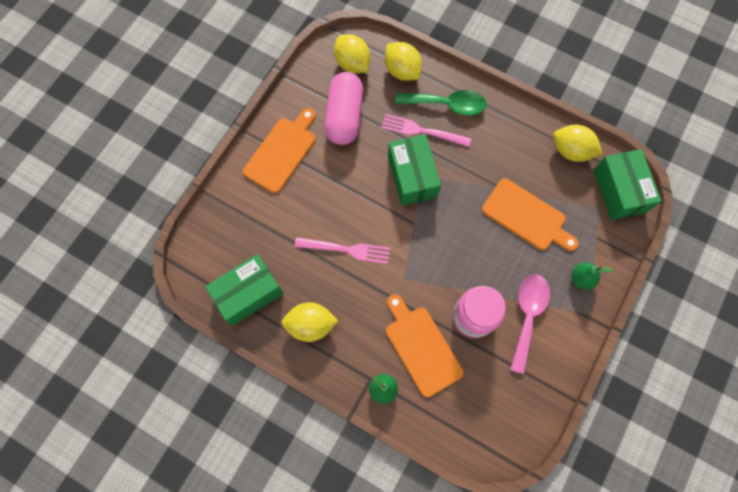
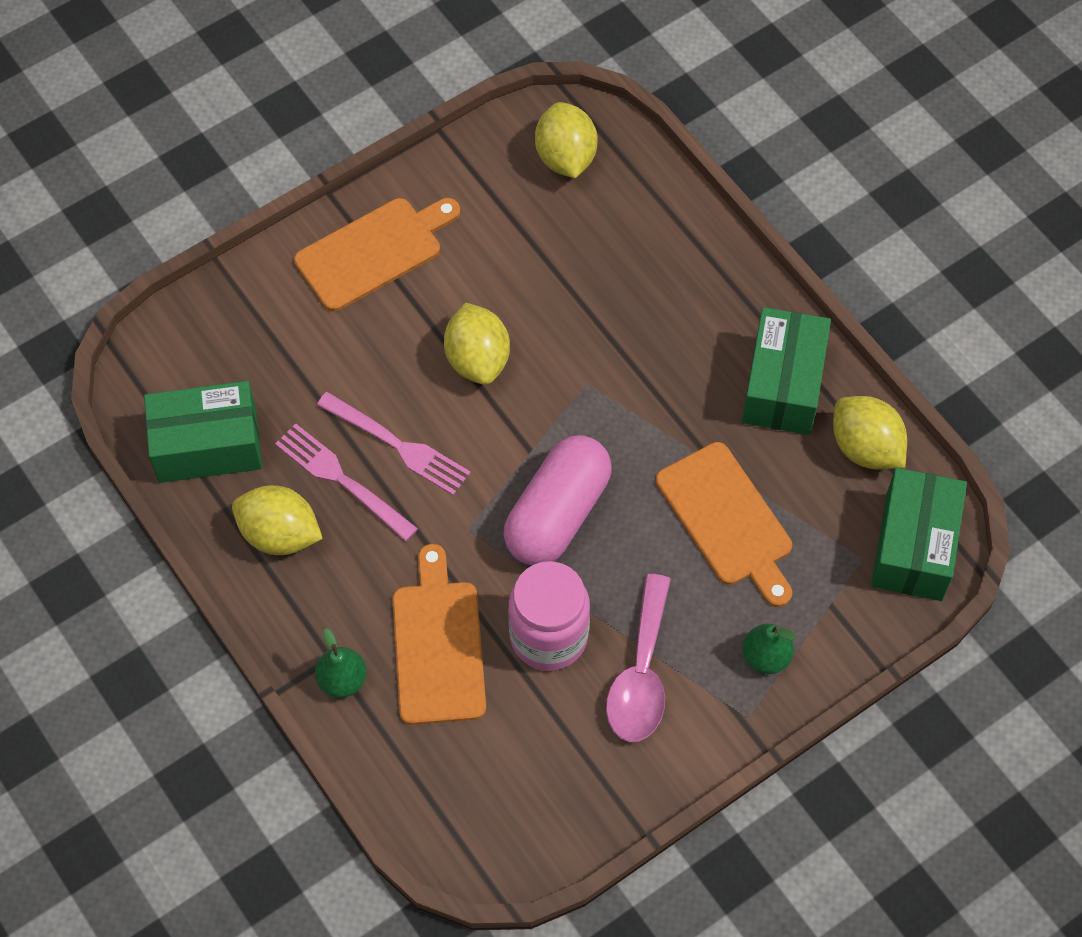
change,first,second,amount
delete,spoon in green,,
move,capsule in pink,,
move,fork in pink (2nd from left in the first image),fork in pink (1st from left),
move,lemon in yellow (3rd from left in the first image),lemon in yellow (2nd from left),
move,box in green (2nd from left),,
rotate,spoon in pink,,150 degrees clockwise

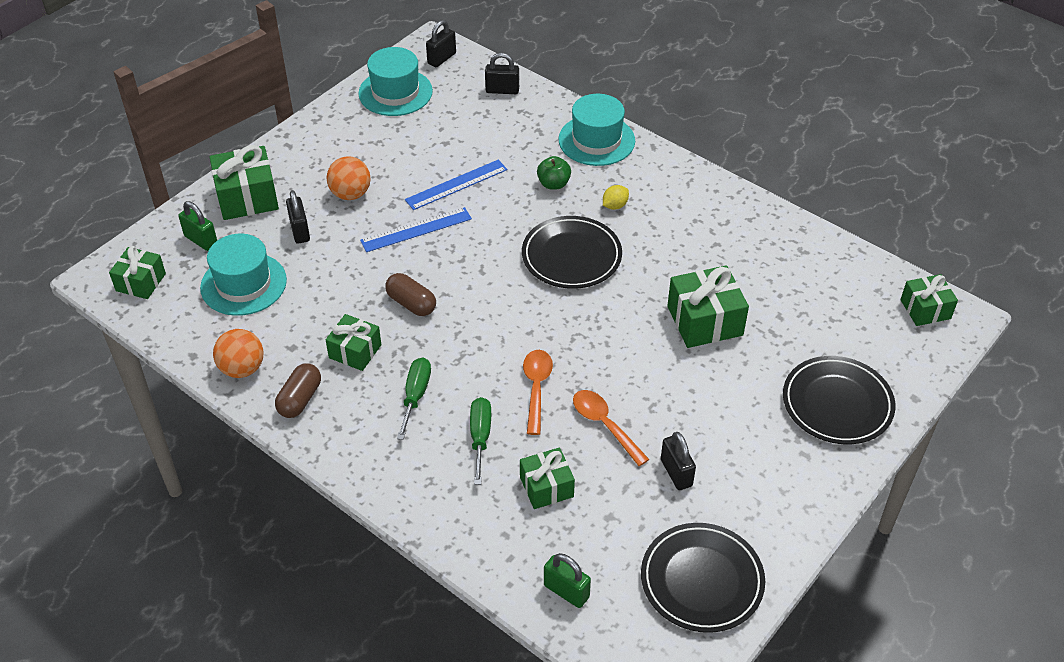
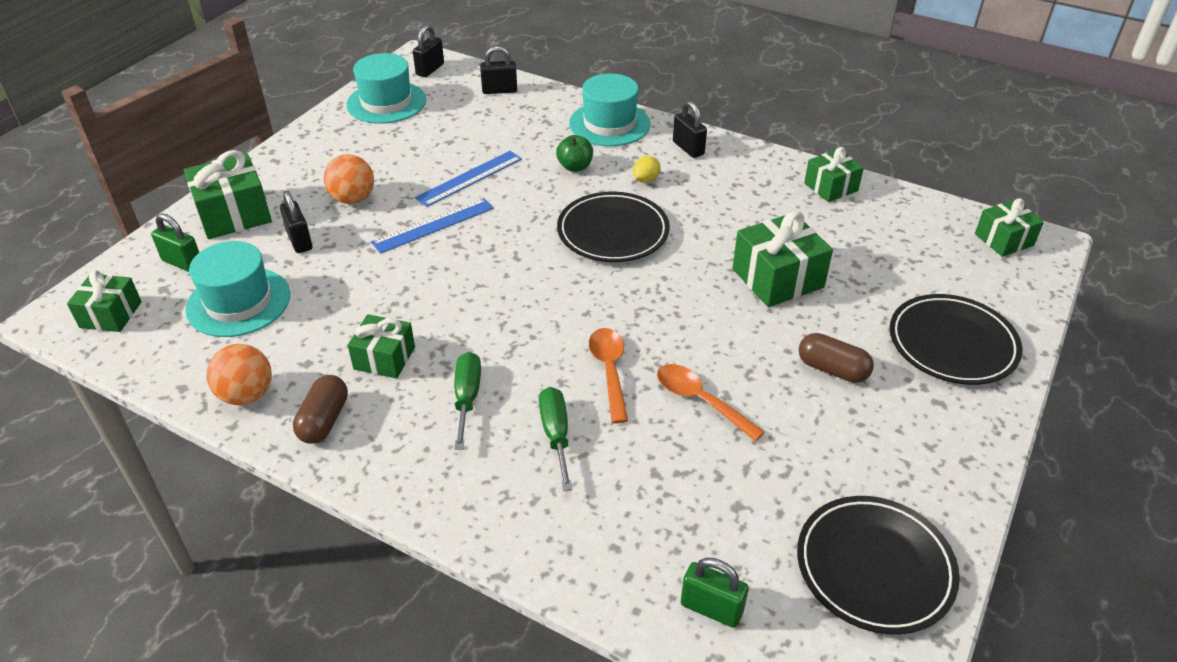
change,first,second,amount
move,capsule in brown (2nd from left),,
move,gift in green (4th from left in the first image),gift in green (5th from left),
move,padlock in black (4th from left),,

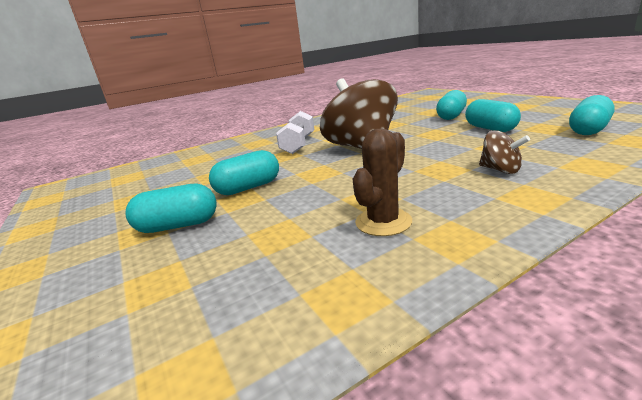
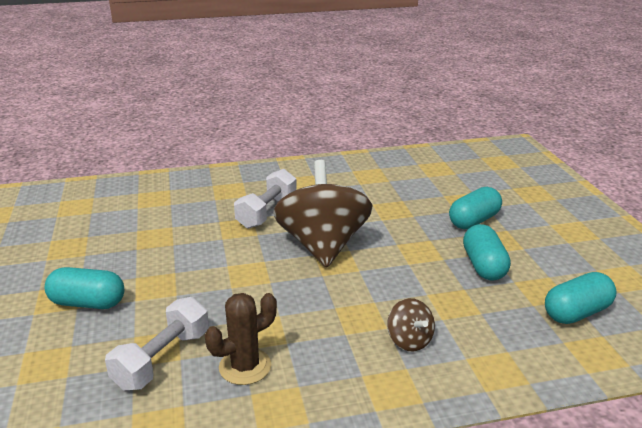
change,first,second,amount
delete,capsule in turquoise (2nd from left),,
insert,,dumbbell in white (1st from left),

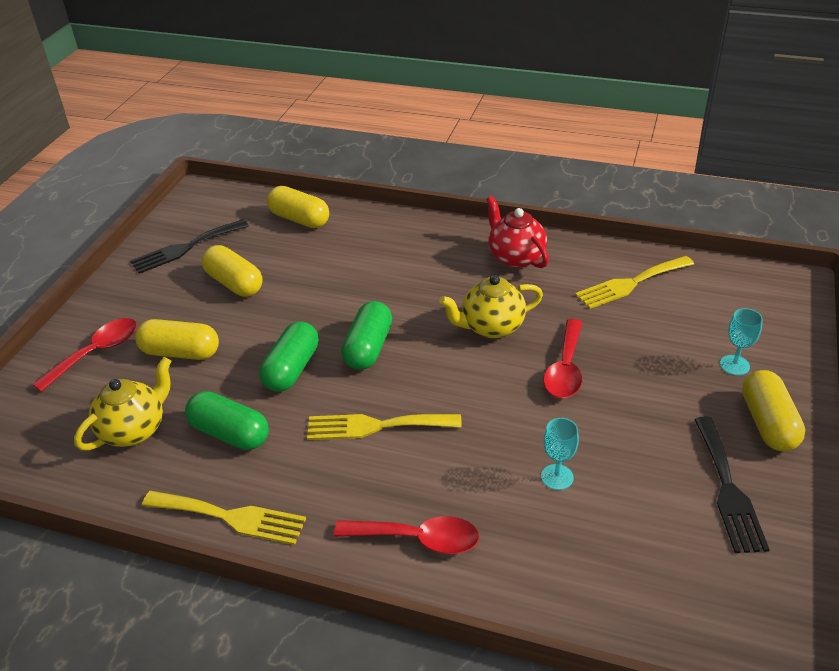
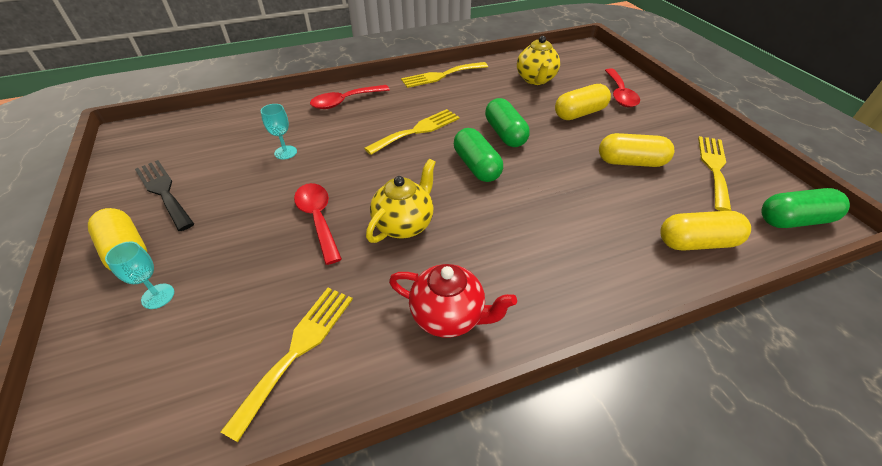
change,first,second,amount
move,capsule in green (1st from left in the first image),capsule in green (3rd from left),
recolor,fork in black (1st from left),fork in yellow (4th from left),

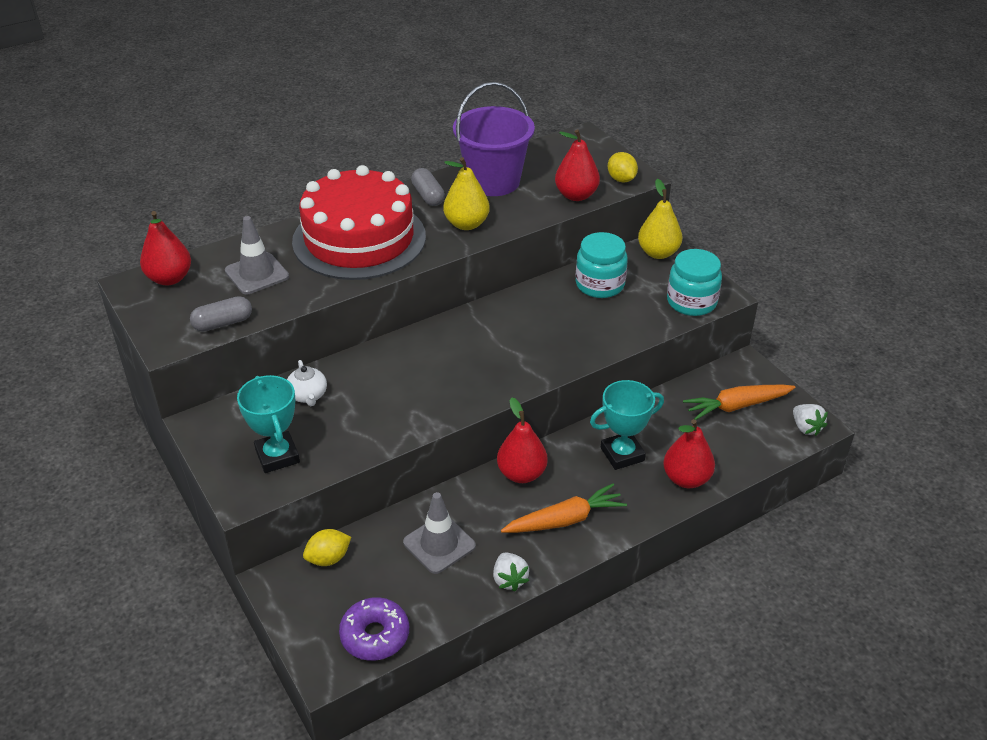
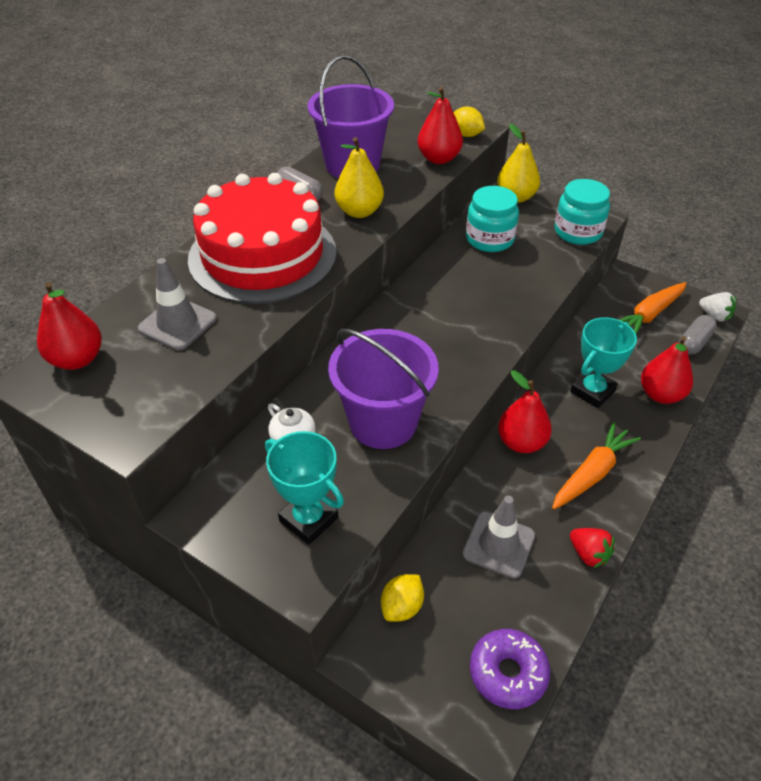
change,first,second,amount
insert,,bucket in purple (2nd from left),
move,capsule in grey (1st from left in the first image),capsule in grey (2nd from left),
recolor,strawberry in white (1st from left),strawberry in red,

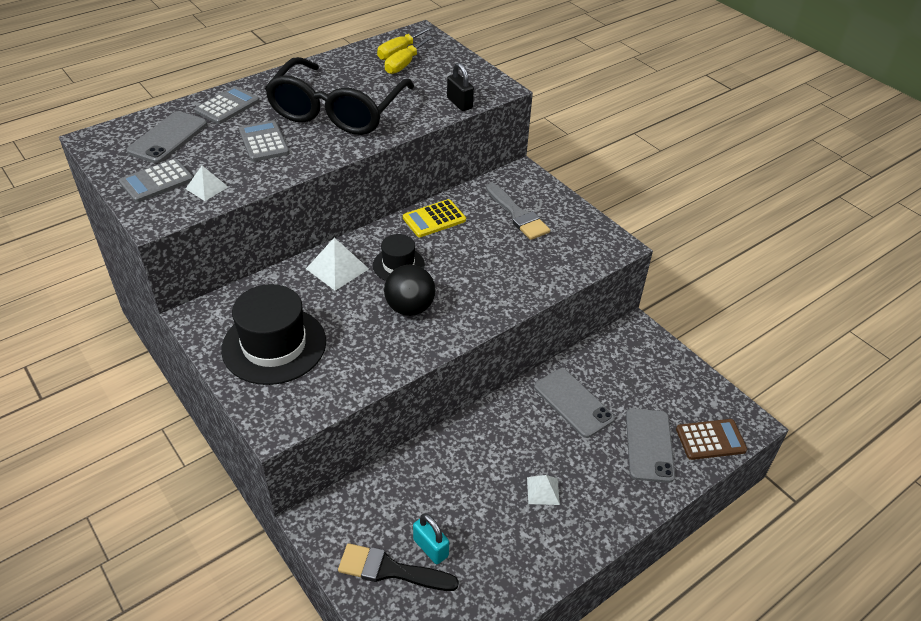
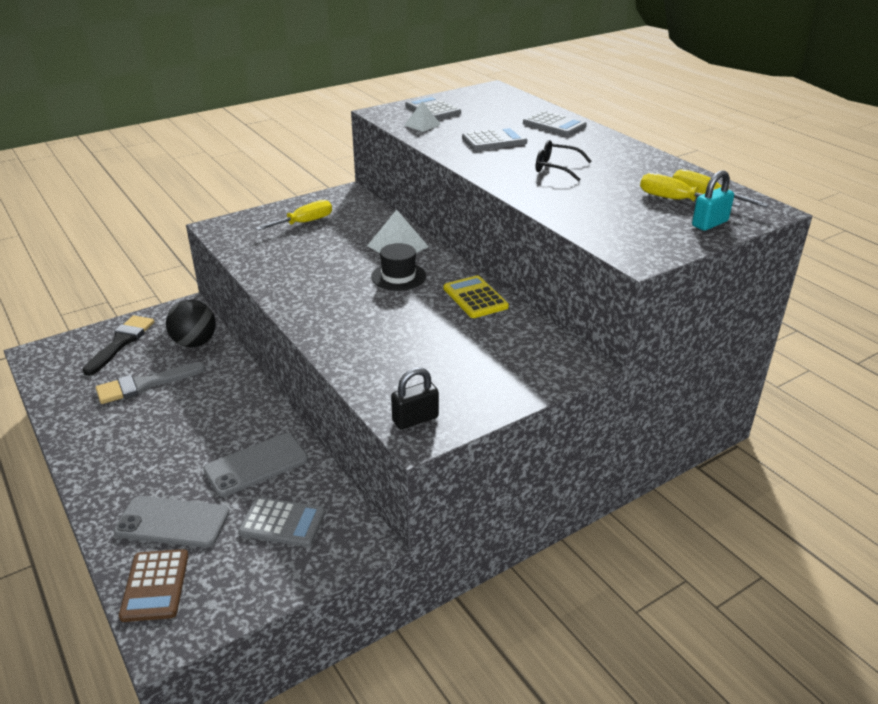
change,first,second,amount
delete,phone in grey (1st from left),,
delete,pyramid in white (3rd from left),,
insert,,calculator in grey (1st from left),
move,ball in black,,
move,padlock in turquoise,,
move,padlock in black,,
move,brush in grey,,
replace,hat in black (1st from left),screwdriver in yellow (1st from left),
resize,glasses in black,,x0.40

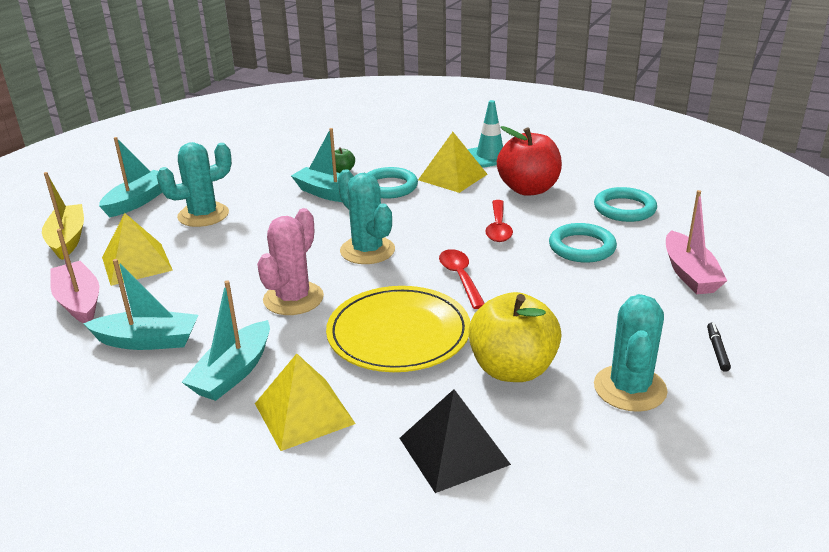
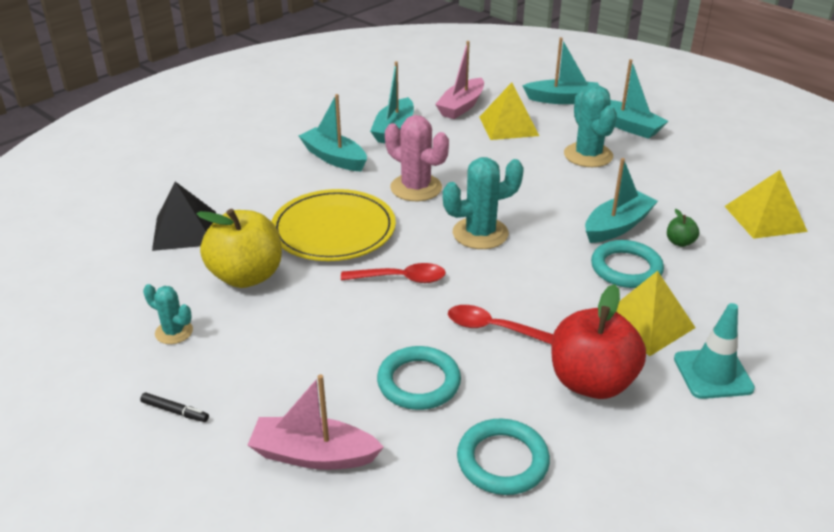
change,first,second,amount
move,pyramid in yellow (2nd from left in the first image),pyramid in yellow (3rd from left),
recolor,boat in yellow,boat in turquoise (3rd from left),
rotate,boat in pink (1st from left in the first image),boat in pink (2nd from left),135 degrees clockwise
resize,cactus in turquoise (3rd from left in the first image),cactus in turquoise (1st from left),x0.57

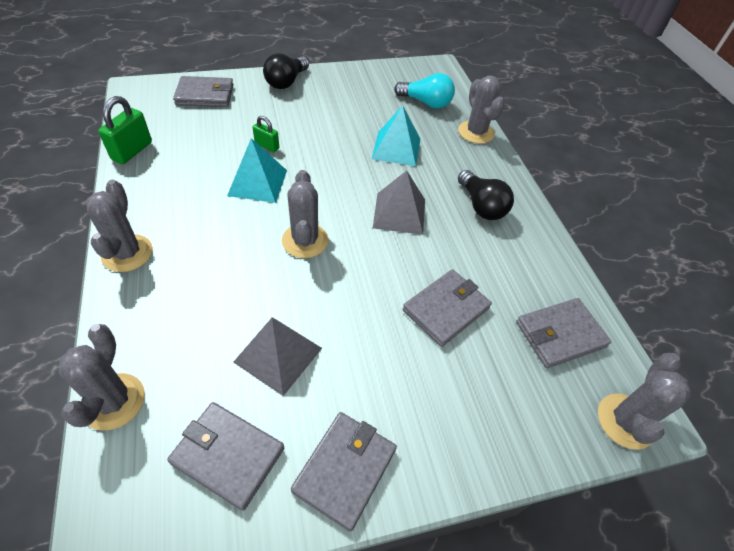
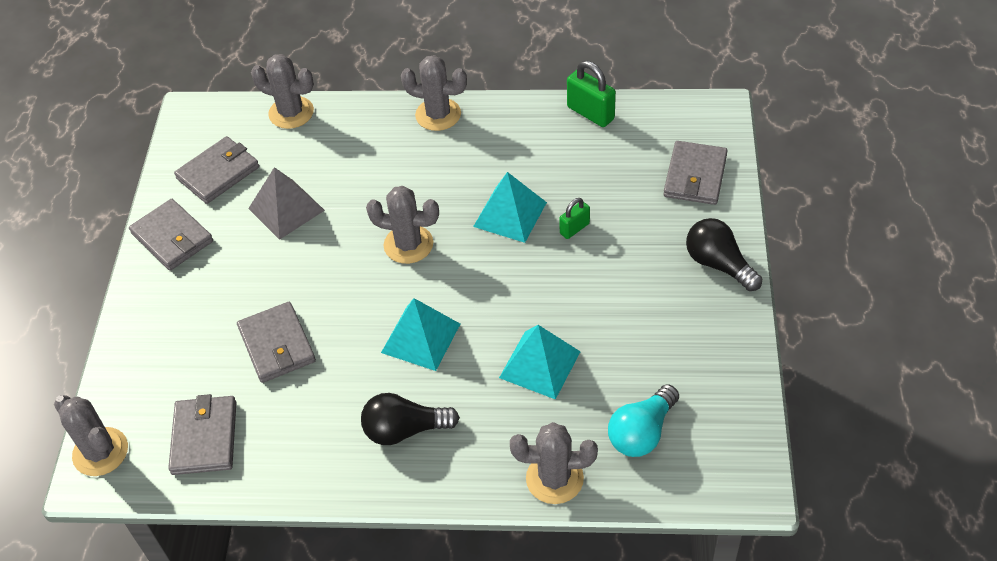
change,first,second,amount
recolor,pyramid in grey (2nd from left),pyramid in turquoise (1st from left),

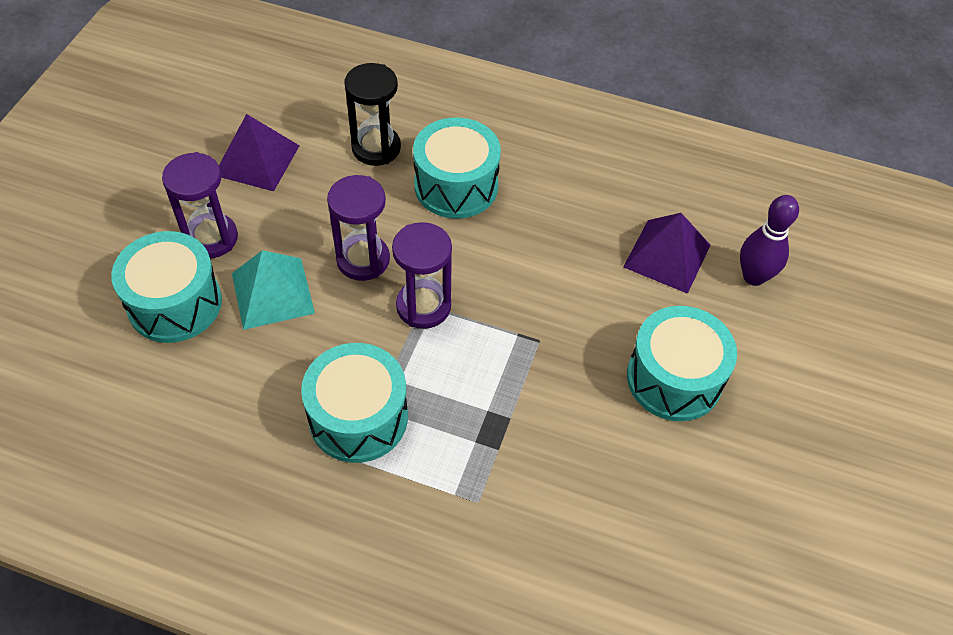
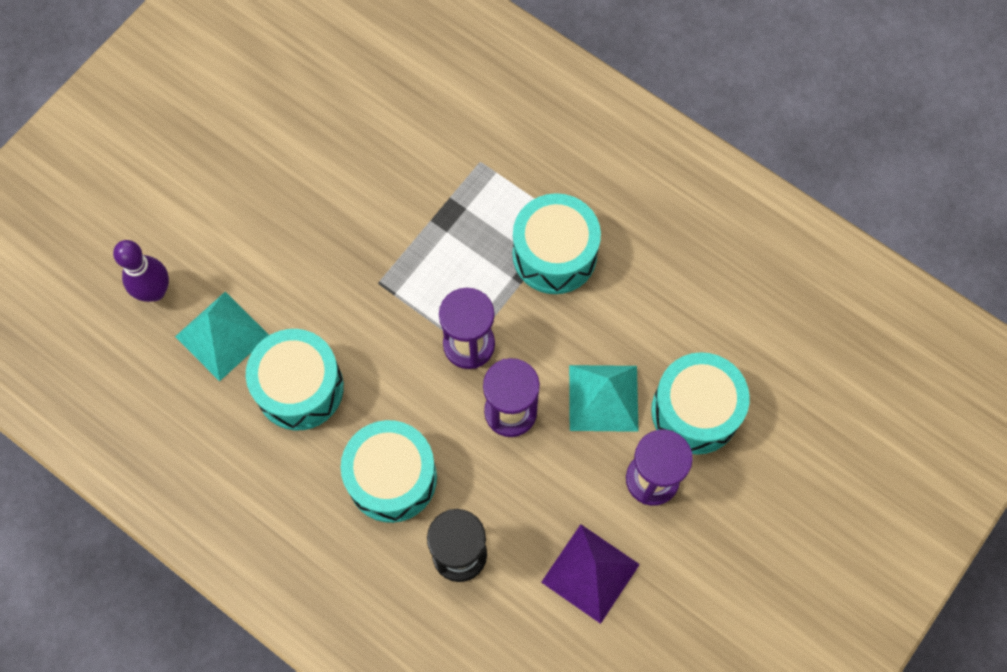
change,first,second,amount
move,drum in turquoise (4th from left in the first image),drum in turquoise (1st from left),
recolor,pyramid in purple (2nd from left),pyramid in turquoise (1st from left),

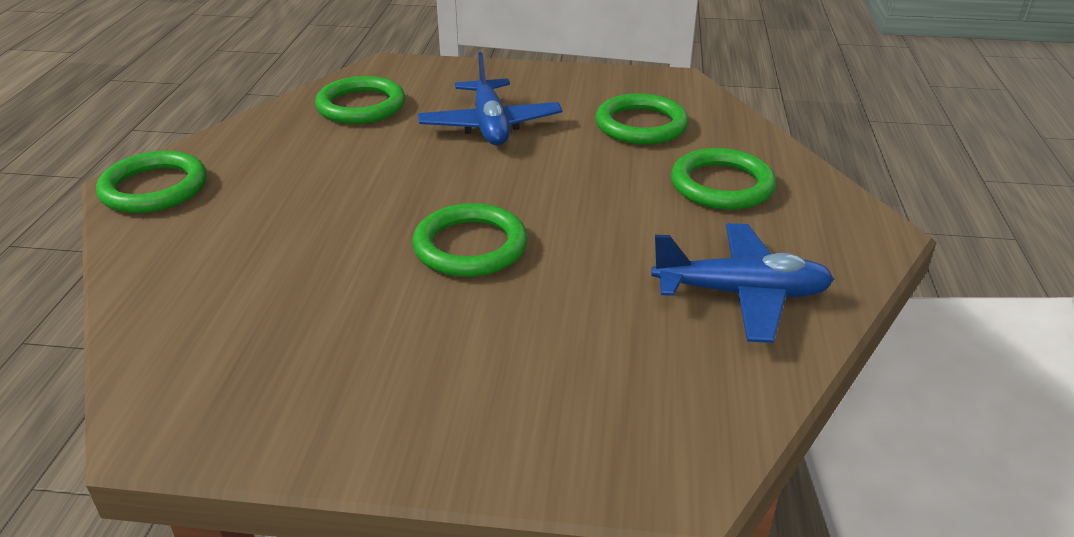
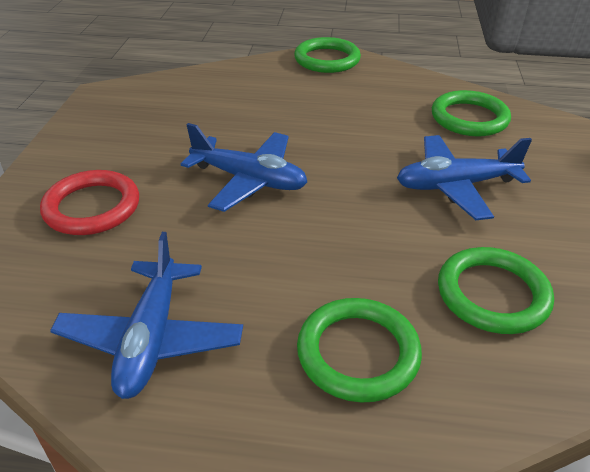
change,first,second,amount
insert,,ring in red,
replace,ring in green (3rd from left),plane in blue (2nd from left),

